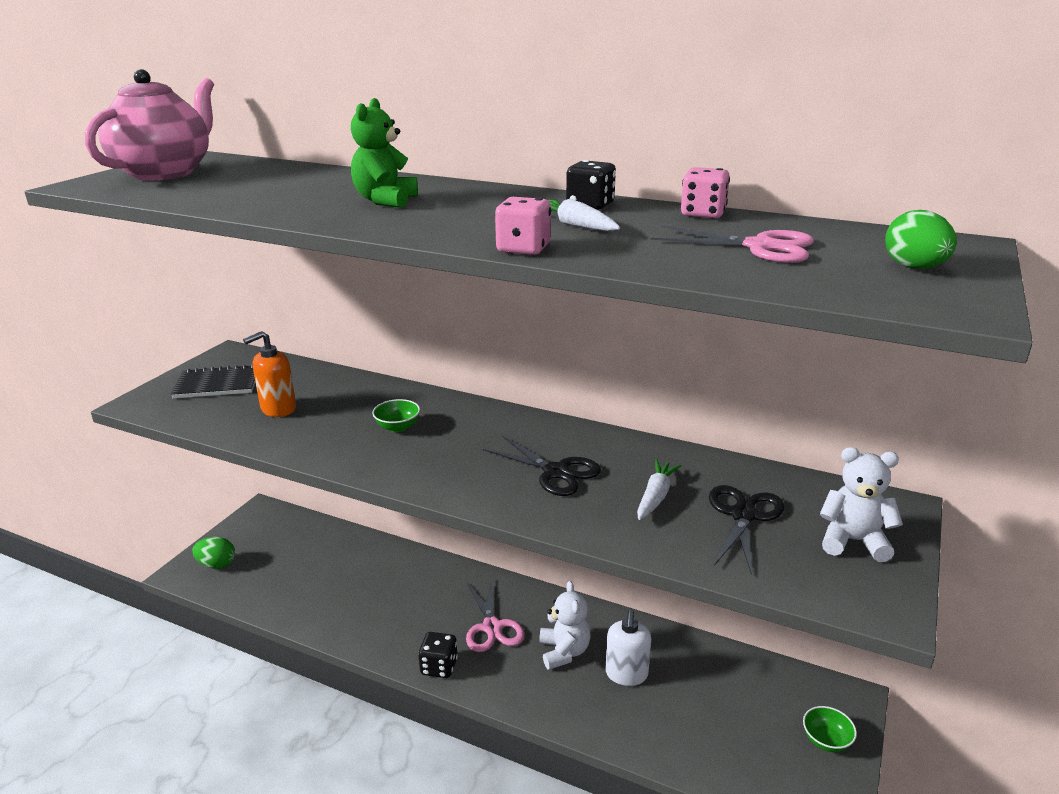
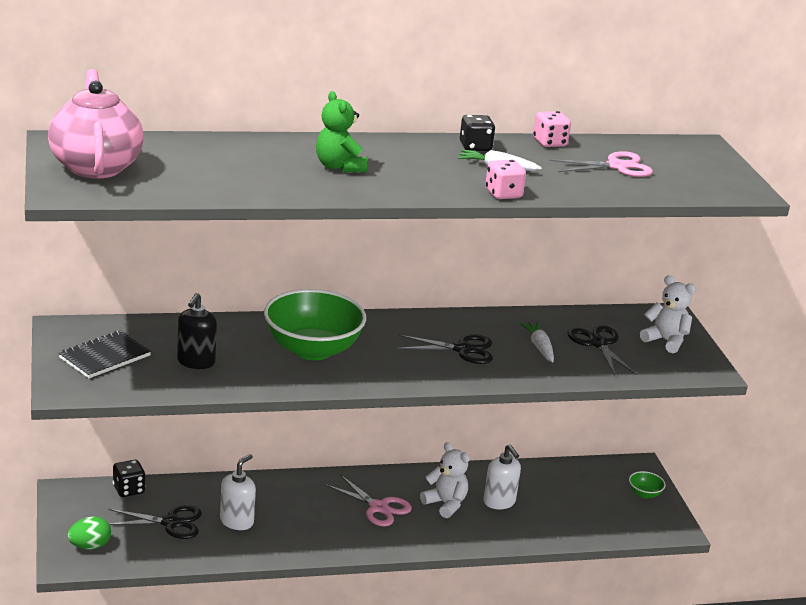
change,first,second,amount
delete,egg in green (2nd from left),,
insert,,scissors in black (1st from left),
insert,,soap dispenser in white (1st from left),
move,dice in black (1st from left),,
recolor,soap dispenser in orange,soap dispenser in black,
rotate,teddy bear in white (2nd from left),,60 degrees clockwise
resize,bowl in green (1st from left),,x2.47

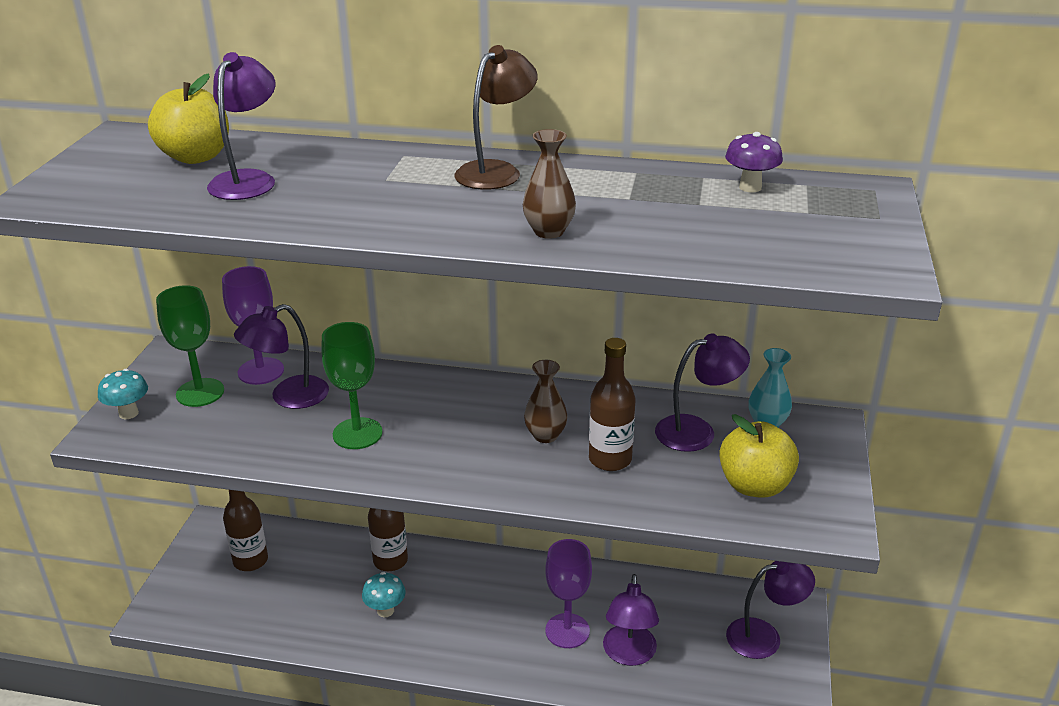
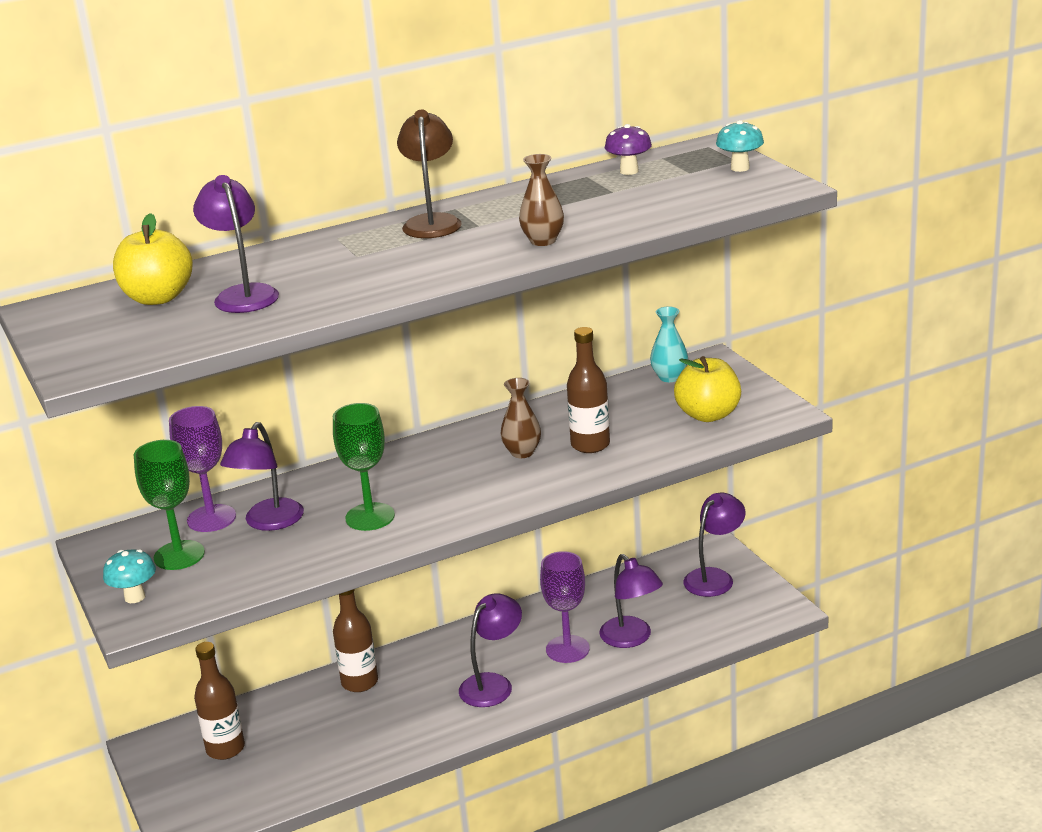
change,first,second,amount
move,mushroom in turquoise (2nd from left),,
move,lamp in purple (4th from left in the first image),lamp in purple (3rd from left),

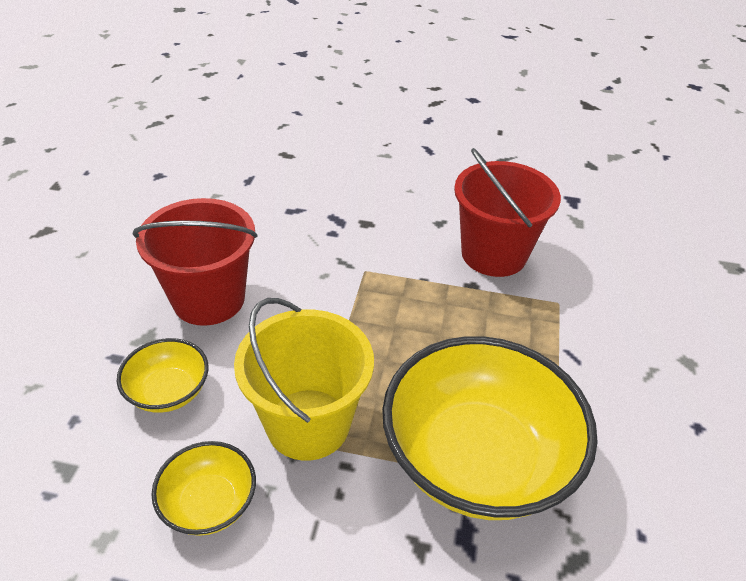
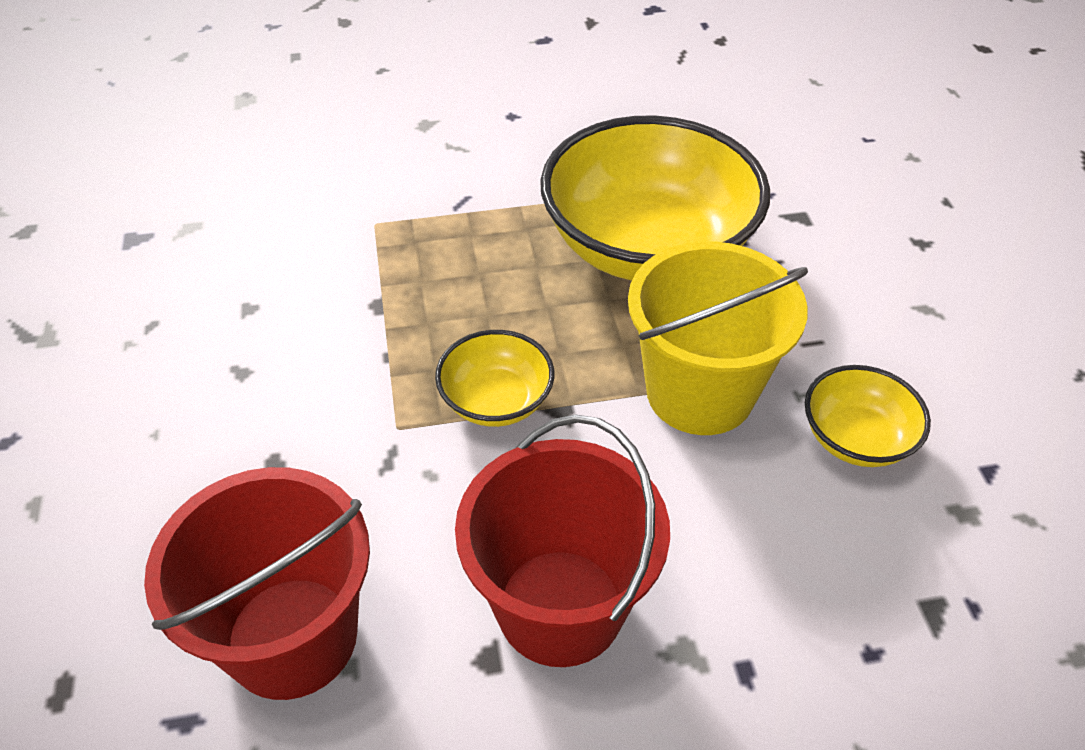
change,first,second,amount
move,bowl in yellow (1st from left),,
move,bucket in red (2nd from left in the first image),bucket in red (1st from left),

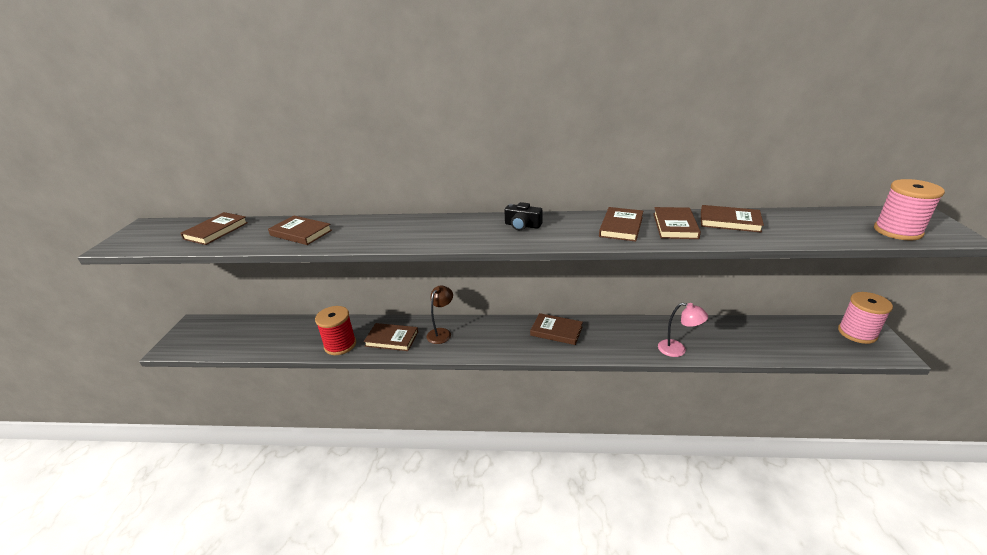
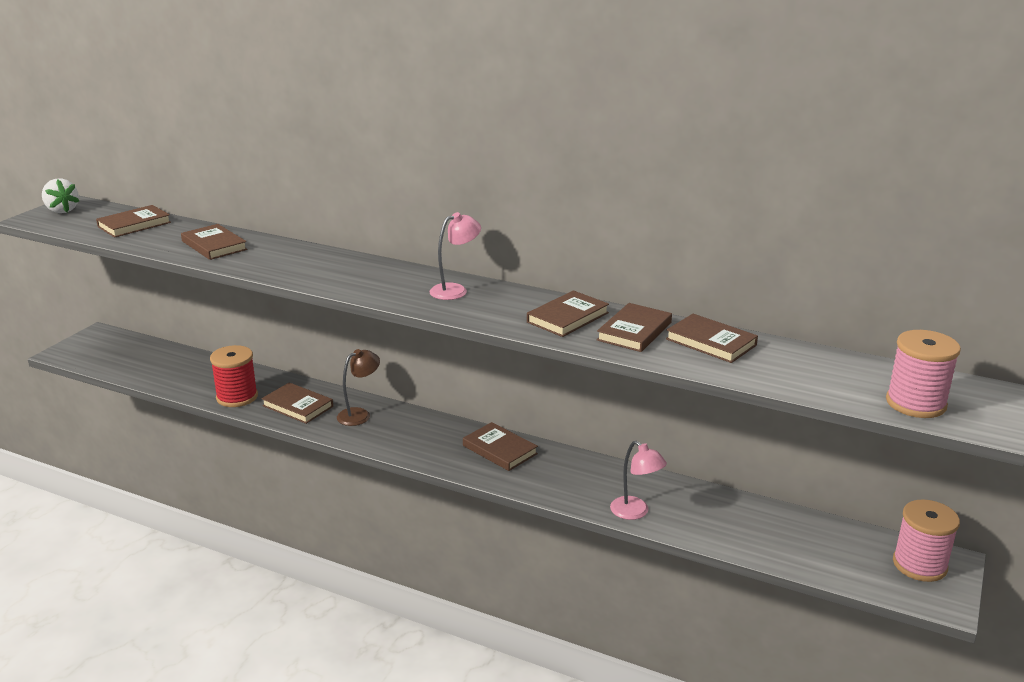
change,first,second,amount
insert,,strawberry in white,
replace,camera in black,lamp in pink (1st from left),

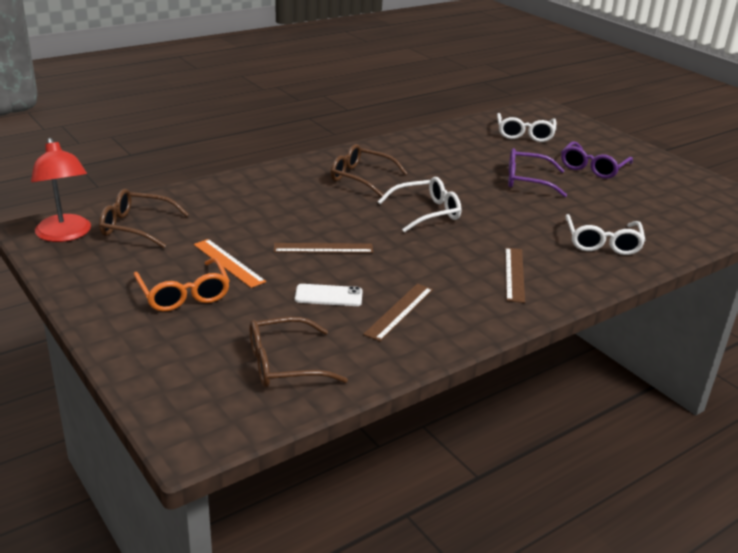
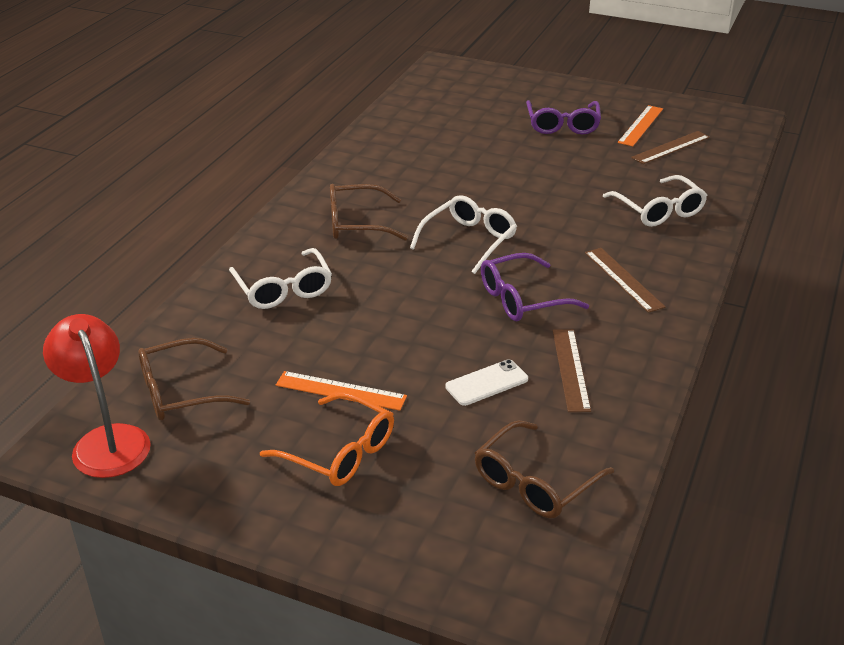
change,first,second,amount
insert,,ruler in orange (2nd from left),
move,ruler in brown (1st from left in the first image),ruler in brown (3rd from left),
move,glasses in white (2nd from left in the first image),glasses in white (1st from left),
move,glasses in purple (1st from left),,
rotate,lamp in red,,150 degrees counterclockwise

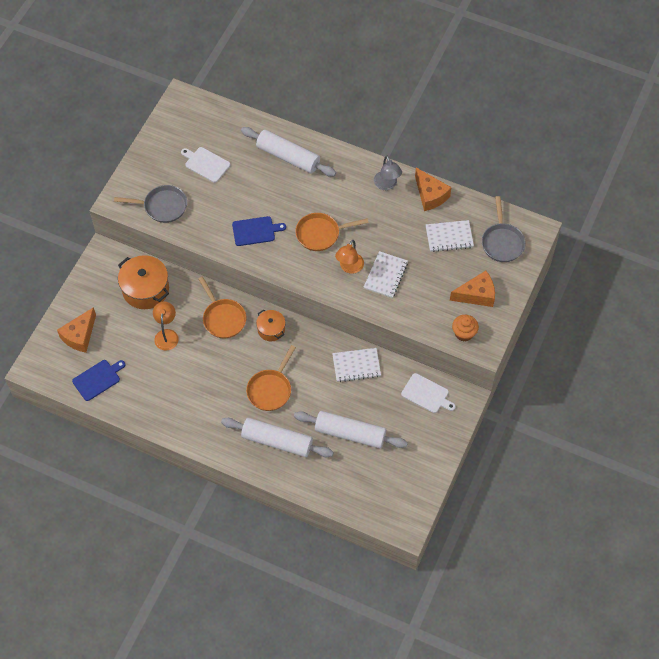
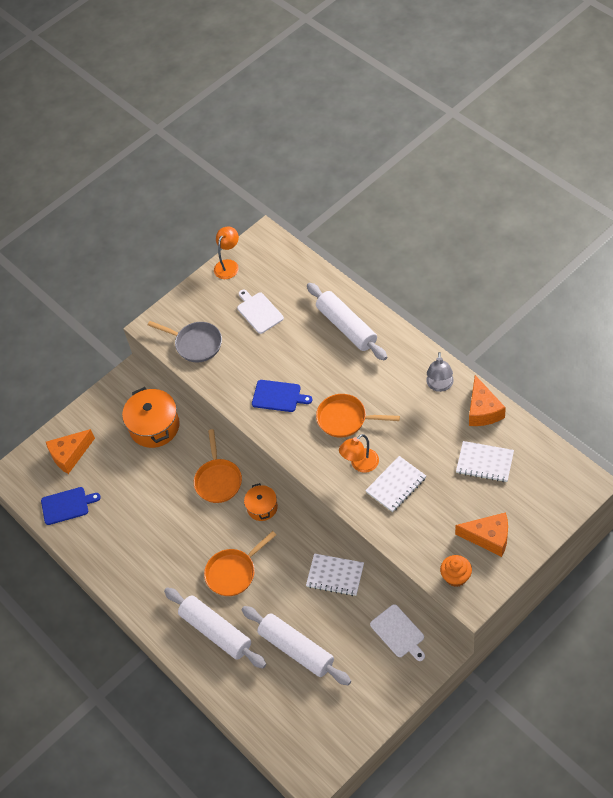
change,first,second,amount
delete,pan in grey (2nd from left),,
move,lamp in orange (1st from left),,

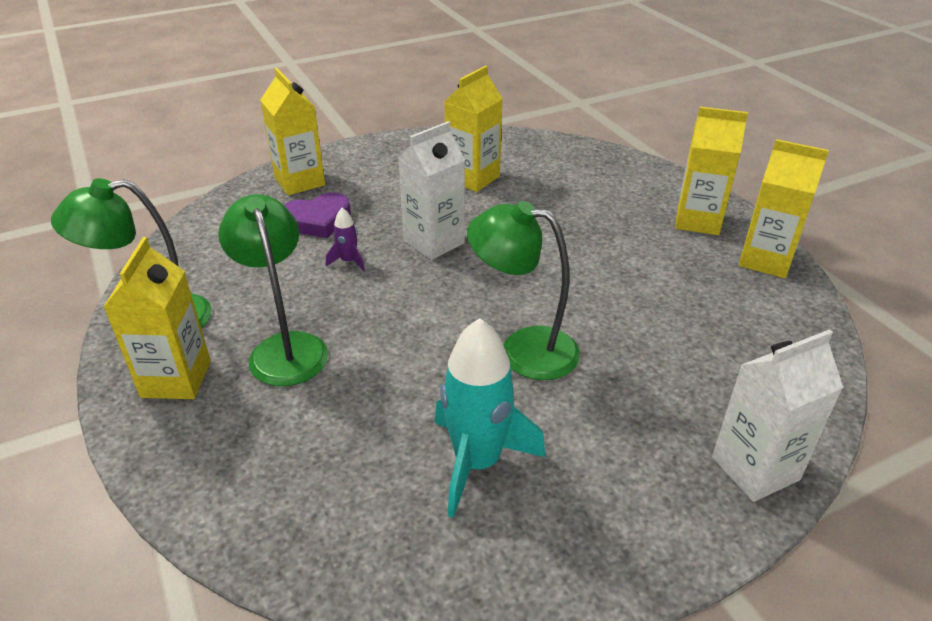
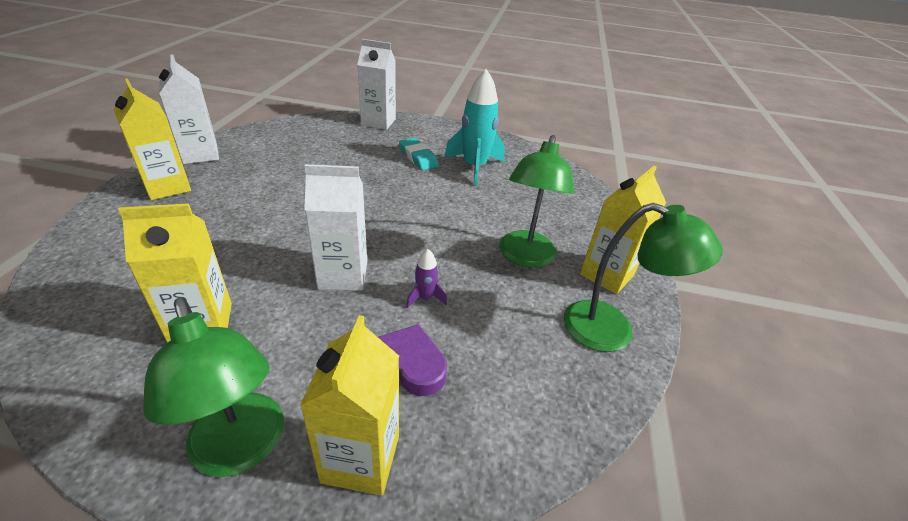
change,first,second,amount
insert,,eraser in turquoise,
move,lamp in green (3rd from left in the first image),lamp in green (1st from left),
recolor,carton in yellow (5th from left),carton in white (1st from left),

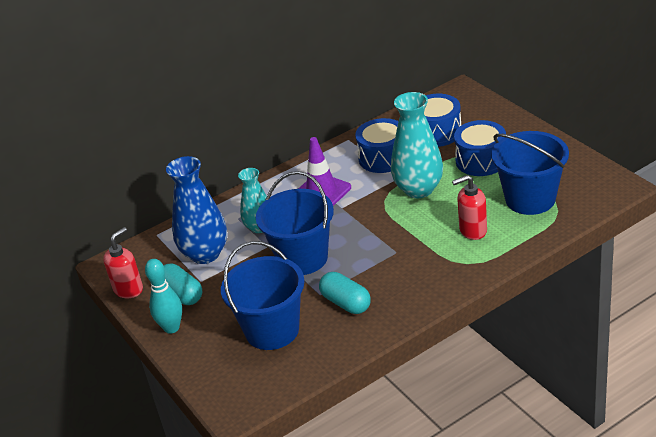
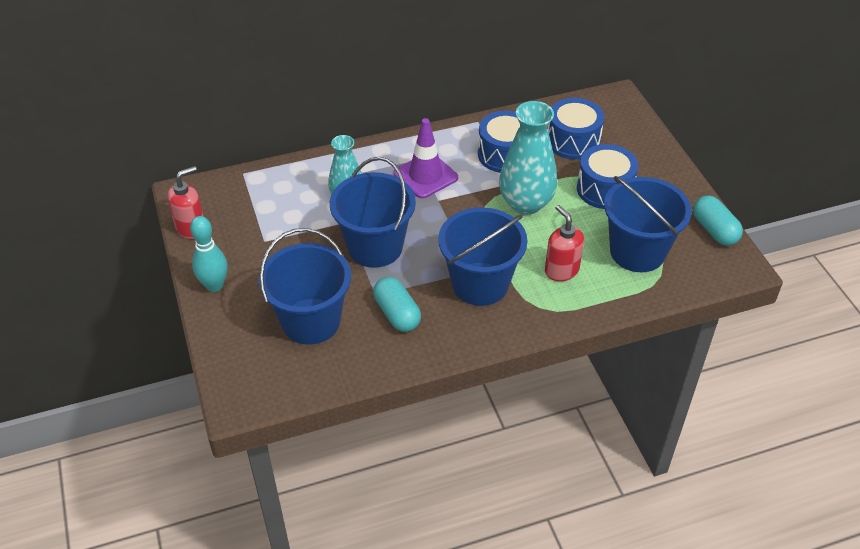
change,first,second,amount
delete,vase in blue,,
insert,,bucket in blue (3rd from left),
move,capsule in turquoise (1st from left in the first image),capsule in turquoise (2nd from left),
rotate,soap dispenser in red (2nd from left),,60 degrees clockwise

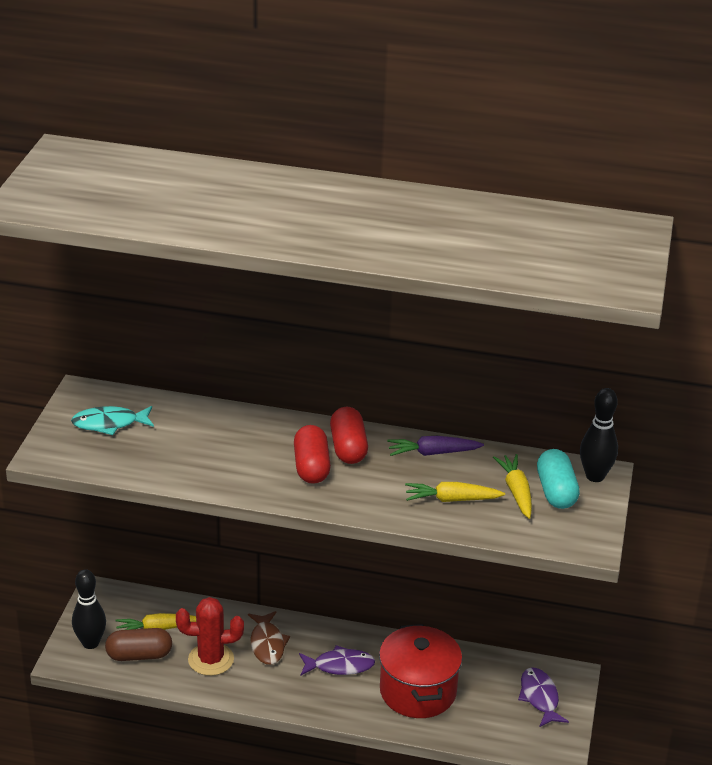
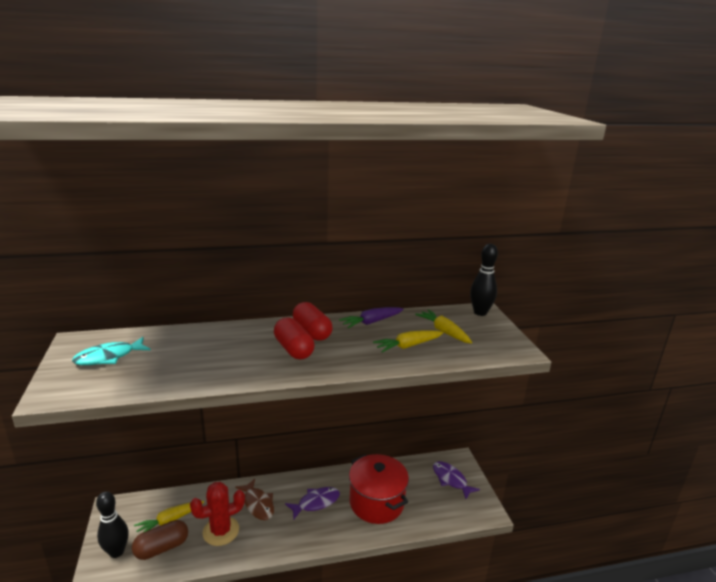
change,first,second,amount
delete,capsule in turquoise,,

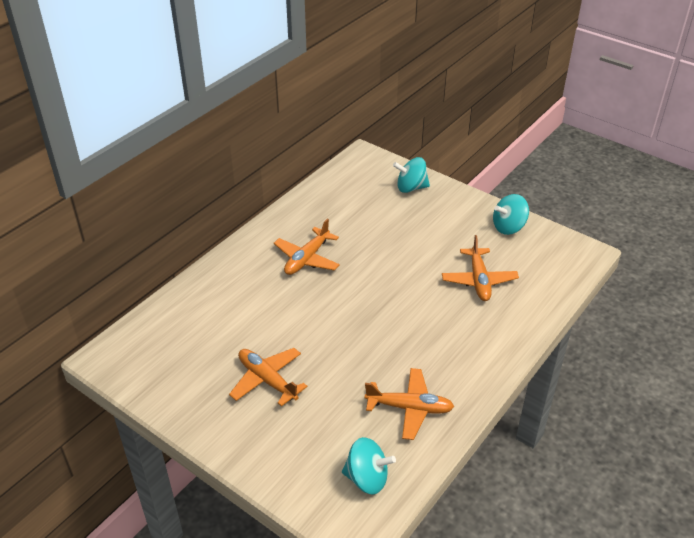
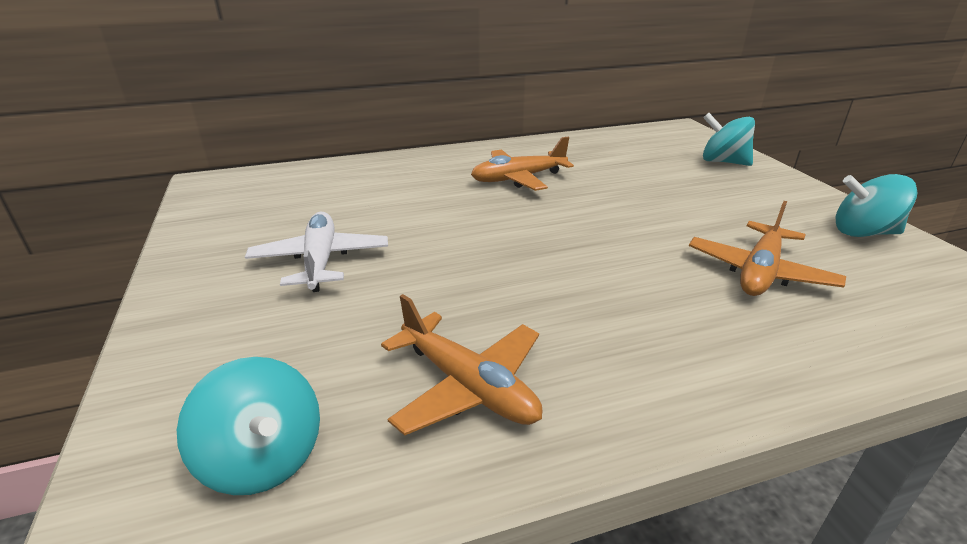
change,first,second,amount
recolor,plane in orange (1st from left),plane in white,

